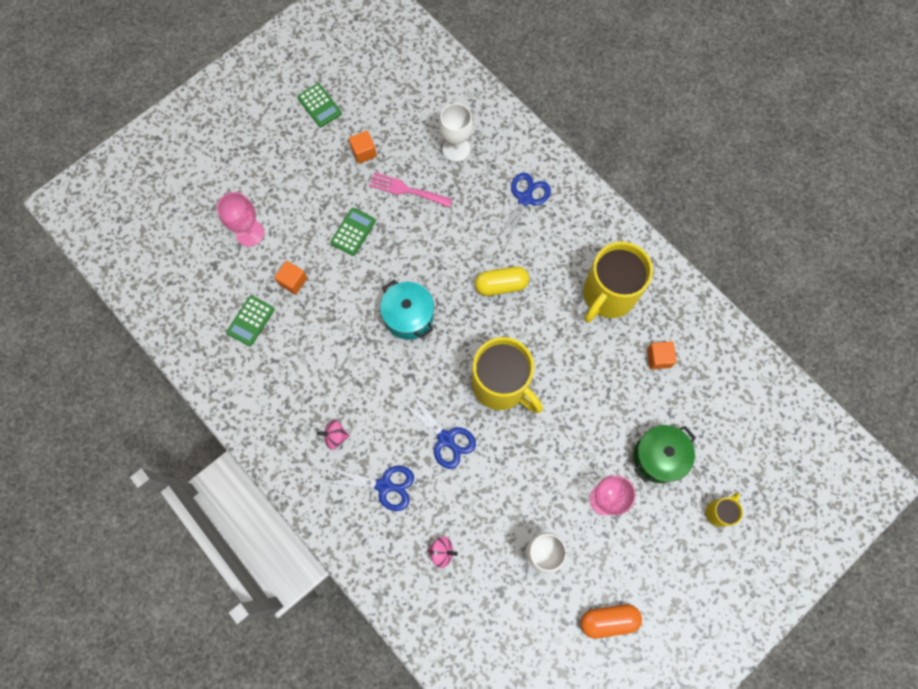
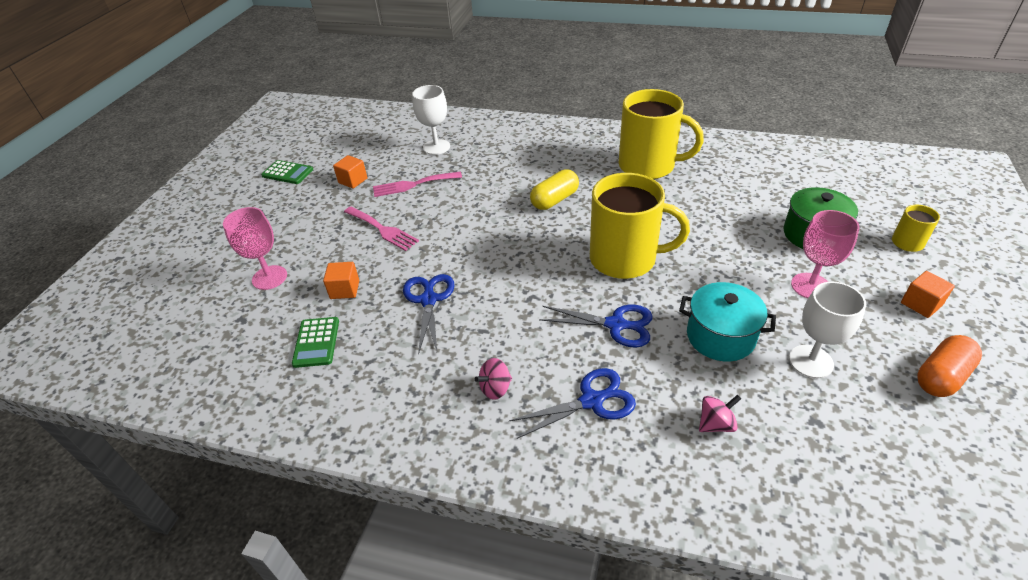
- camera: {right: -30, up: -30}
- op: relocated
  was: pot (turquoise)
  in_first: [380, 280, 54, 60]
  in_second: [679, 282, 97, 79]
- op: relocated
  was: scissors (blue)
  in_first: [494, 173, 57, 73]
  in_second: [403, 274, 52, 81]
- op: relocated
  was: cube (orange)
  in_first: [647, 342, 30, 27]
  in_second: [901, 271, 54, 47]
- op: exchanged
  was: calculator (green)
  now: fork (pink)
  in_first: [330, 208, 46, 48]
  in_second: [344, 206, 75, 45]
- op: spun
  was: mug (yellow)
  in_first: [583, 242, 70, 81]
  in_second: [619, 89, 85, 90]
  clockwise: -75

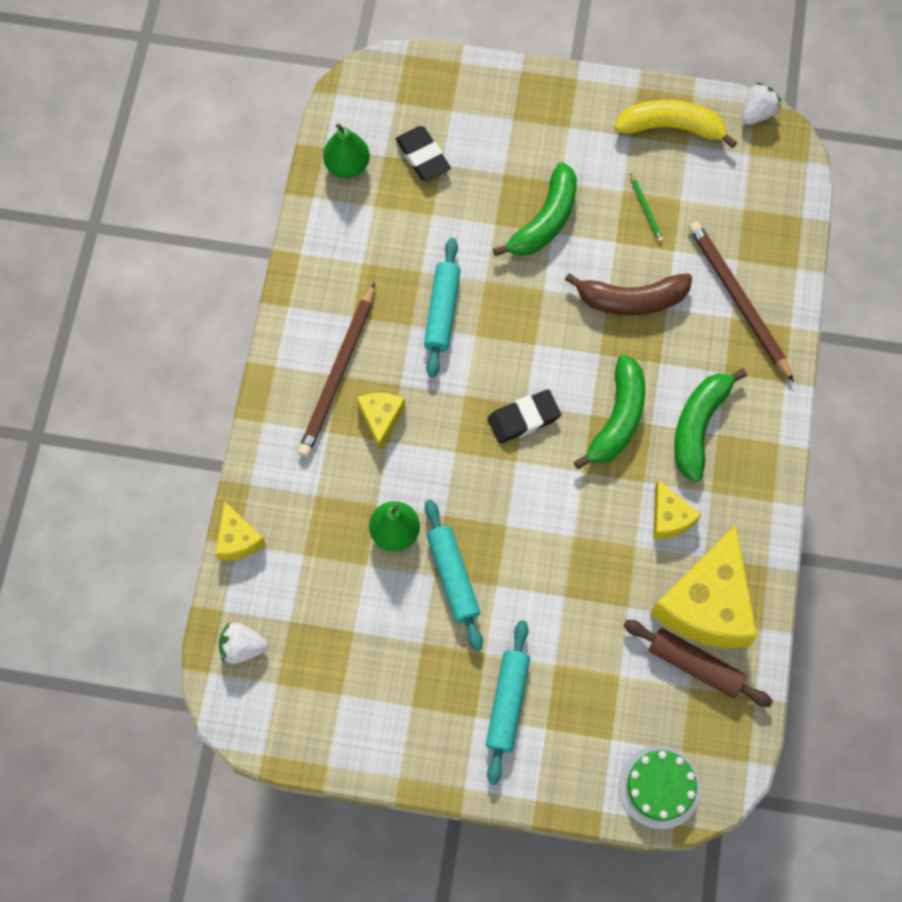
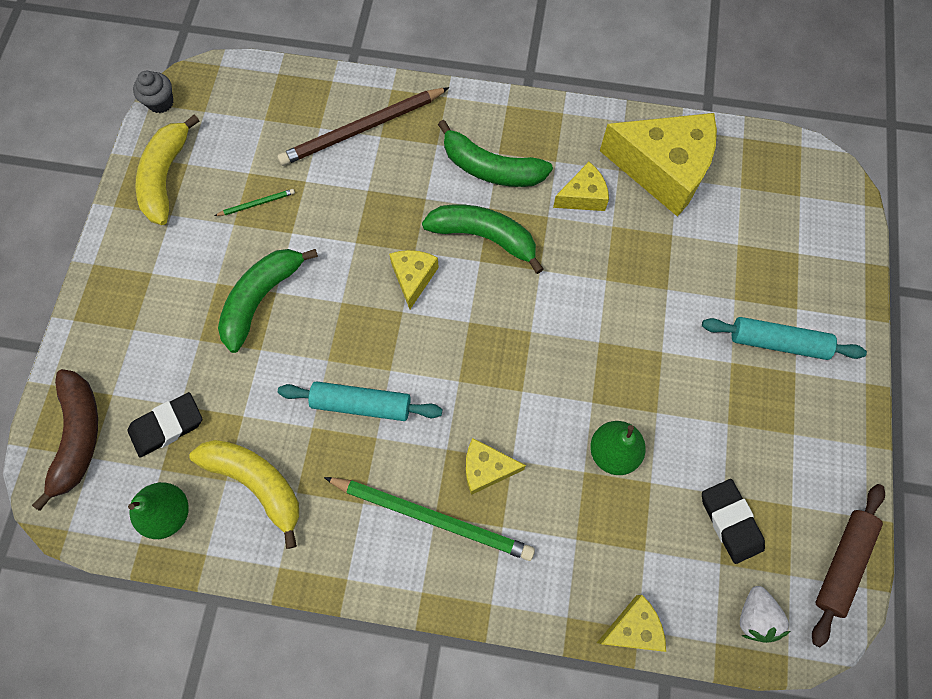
- camera: {right: -90, up: 0}
- op: missing
  was: rolling pin (turquoise)
  in_first: [425, 499, 58, 152]
- op: missing
  was: cake (green)
  in_first: [619, 746, 82, 83]
- op: appeared
  now: banana (yellow)
  in_second: [189, 440, 110, 109]
- op: appeared
  now: cheese (yellow)
  in_second: [389, 250, 50, 59]
- op: relocated
  was: eraser (black)
  in_first: [487, 389, 74, 55]
  in_second: [702, 479, 63, 85]
- op: relocated
  was: banana (brown)
  in_first: [565, 273, 127, 42]
  in_second: [32, 369, 66, 142]
- op: relocated
  was: rolling pin (brown)
  in_first: [623, 620, 150, 87]
  in_second: [812, 484, 73, 163]
- op: exchanged
  was: strawberry (white)
  now: cupcake (grey)
  in_first: [742, 82, 40, 43]
  in_second: [133, 71, 40, 42]
- op: colour
  was: pencil (brown)
  now: pencil (green)
  in_first: [298, 282, 77, 175]
  in_second: [324, 477, 211, 84]
- op: spun
  was: banana (green)
  in_first: [493, 162, 84, 94]
  in_second: [218, 249, 100, 104]
  clockwise: -90

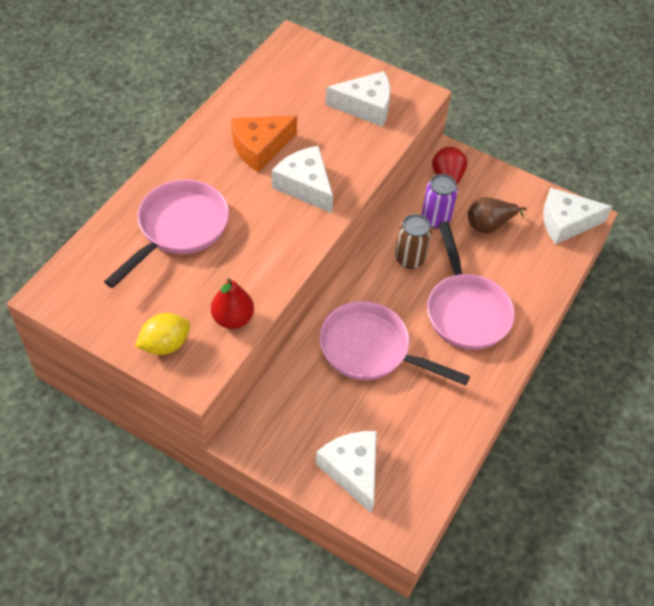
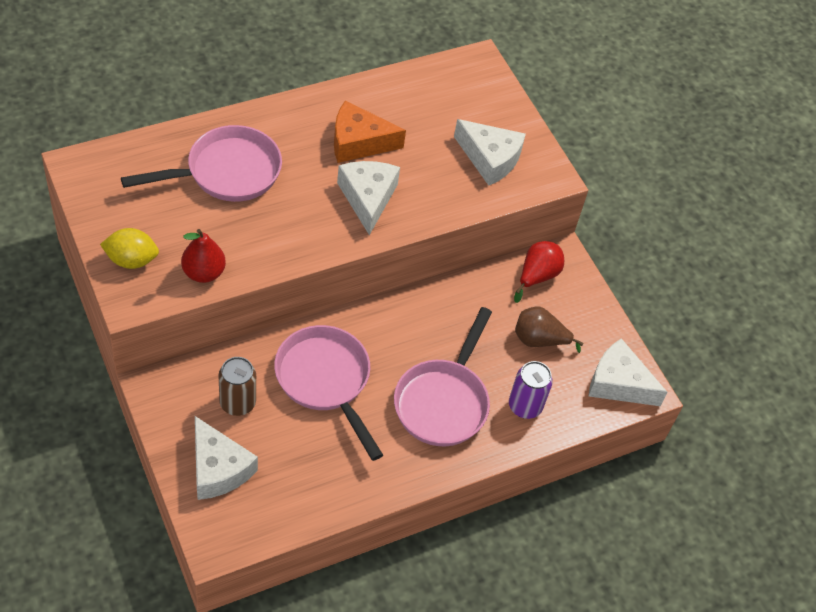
- camera: {right: 30, up: 0}
- op: relocated
  was: can (brown)
  in_first: [395, 214, 37, 55]
  in_second: [218, 357, 38, 59]
- op: relocated
  was: can (purple)
  in_first: [422, 174, 36, 54]
  in_second: [509, 361, 44, 58]
- op: spun
  was: cheese (white)
  in_first: [316, 431, 61, 83]
  in_second: [195, 416, 63, 84]
  clockwise: 135

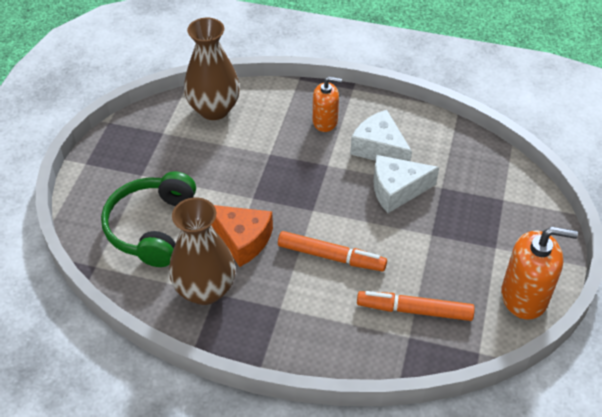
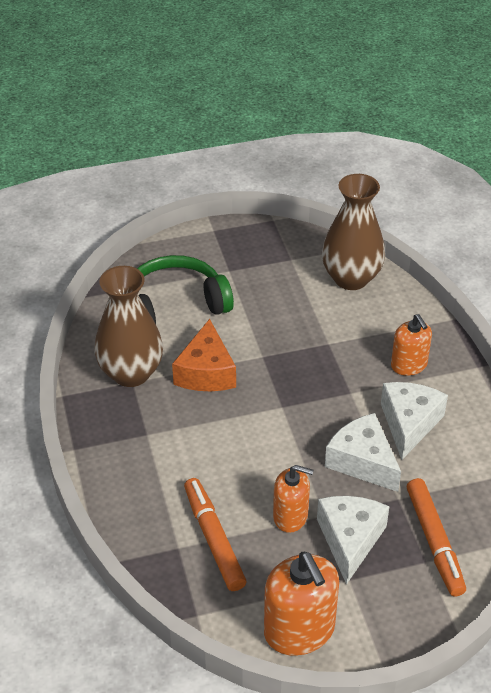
- camera: {right: 60, up: -5}
- op: appeared
  now: soap dispenser (orange)
  in_second: [273, 465, 41, 68]
- op: appeared
  now: cheese (white)
  in_second: [317, 496, 73, 89]
- op: relocated
  was: marker (orange)
  in_first: [278, 231, 109, 40]
  in_second: [407, 478, 59, 119]

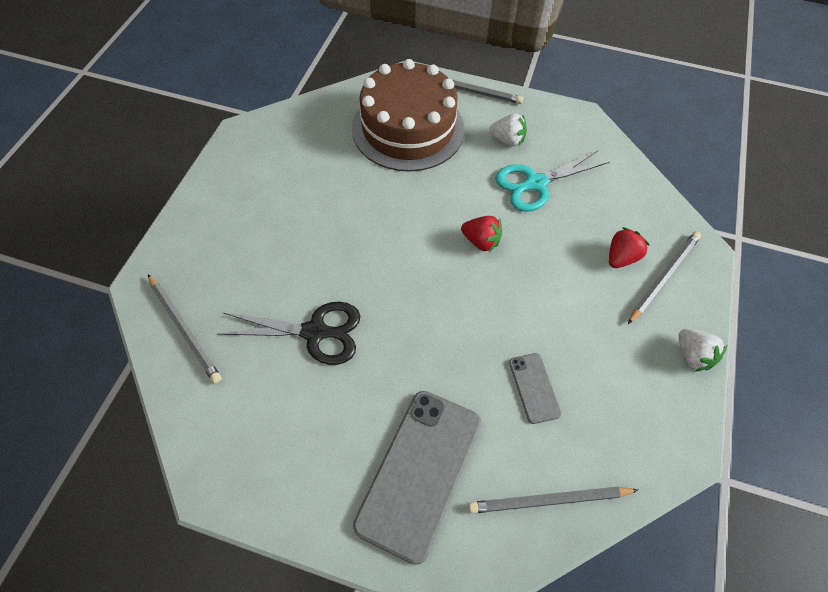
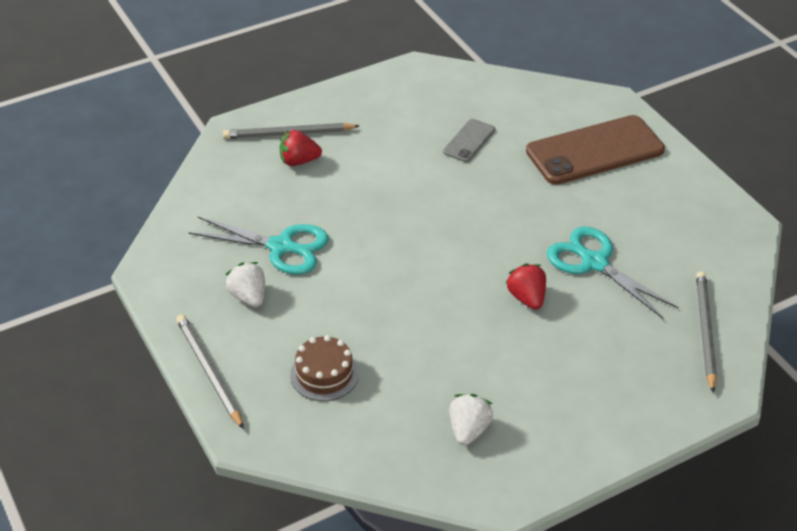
- camera: {right: -135, up: -15}
- op: missing
  was: pencil (grey)
  in_first: [468, 487, 170, 27]
- op: relocated
  was: strawberry (red)
  in_first: [461, 216, 41, 36]
  in_second: [505, 263, 41, 47]
- op: relocated
  was: strawberry (white)
  in_first: [679, 329, 49, 43]
  in_second: [449, 394, 44, 51]
- op: colour
  was: scissors (black)
  now: scissors (turquoise)
  in_first: [219, 302, 141, 63]
  in_second: [547, 226, 132, 93]
- op: colour
  was: phone (grey)
  now: phone (brown)
  in_first: [353, 391, 128, 174]
  in_second: [526, 115, 139, 70]
- op: size
  was: cake (brown)
  in_first: [352, 59, 113, 113]
  in_second: [290, 335, 69, 66]
  ratio: 0.45

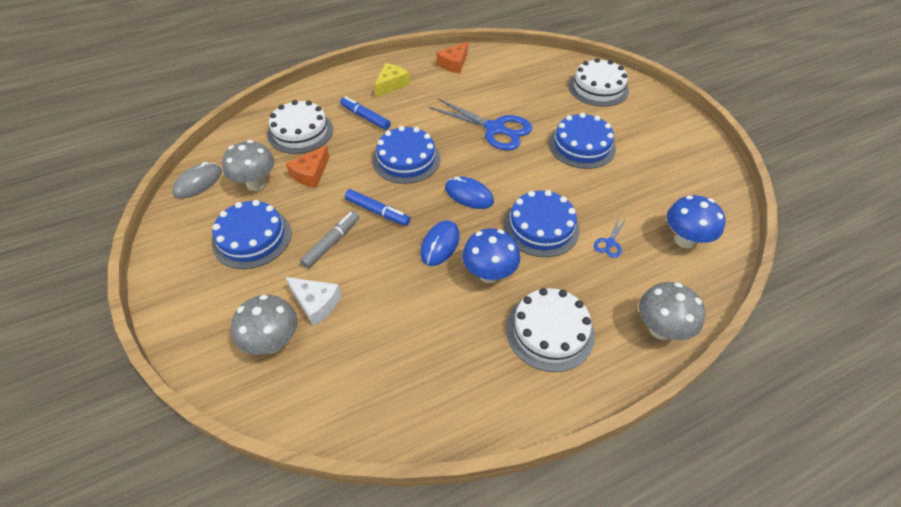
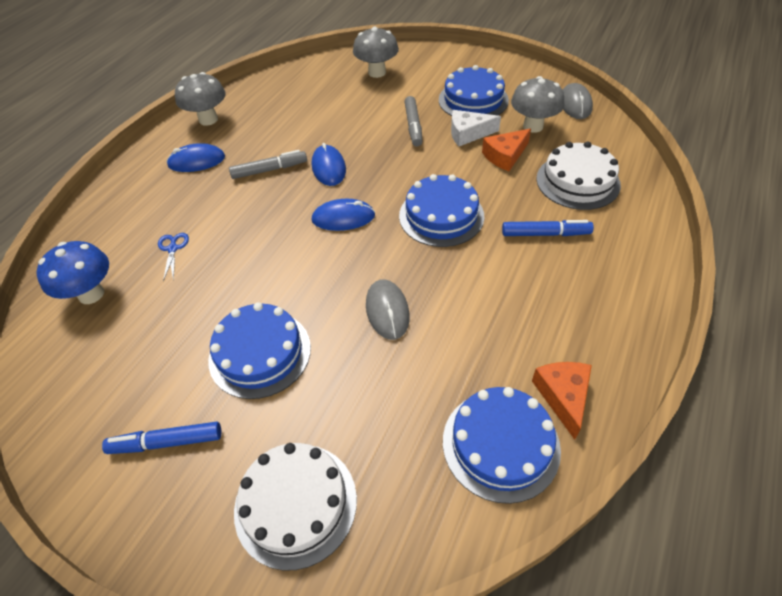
- camera: {right: 145, up: 0}
- op: missing
  was: cheese (yellow)
  in_first: [374, 63, 36, 34]
- op: relocated
  was: cheese (white)
  in_first: [286, 277, 56, 49]
  in_second: [451, 110, 50, 36]
- op: relocated
  was: marker (blue)
  in_first: [345, 189, 66, 37]
  in_second: [102, 422, 119, 32]
- op: relocated
  was: cake (blue)
  in_first: [503, 190, 77, 67]
  in_second: [443, 387, 118, 117]
- op: relocated
  was: mushroom (grey)
  in_first: [639, 282, 66, 58]
  in_second: [175, 72, 50, 54]
- op: exchanged
  was: scissors (blue)
  now: mouse (grey)
  in_first: [429, 98, 103, 53]
  in_second: [366, 279, 44, 61]
- op: exchanged
  was: mushroom (blue)
  now: marker (grey)
  in_first: [462, 228, 58, 55]
  in_second: [229, 150, 78, 29]
- op: exchanged
  was: cake (white)
  now: mouse (blue)
  in_first: [506, 288, 89, 84]
  in_second: [166, 143, 59, 29]
- op: spun
  was: cheese (orange)
  in_first: [286, 145, 43, 43]
  in_second: [482, 129, 49, 42]
  clockwise: -120

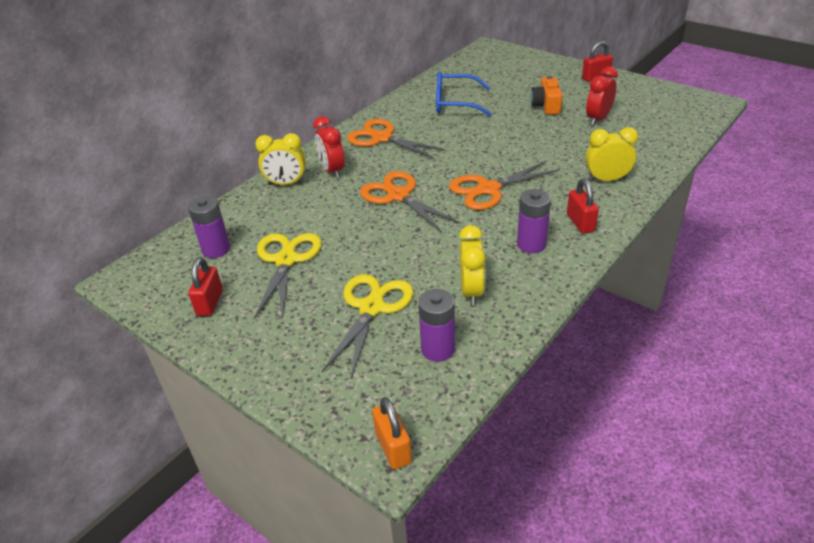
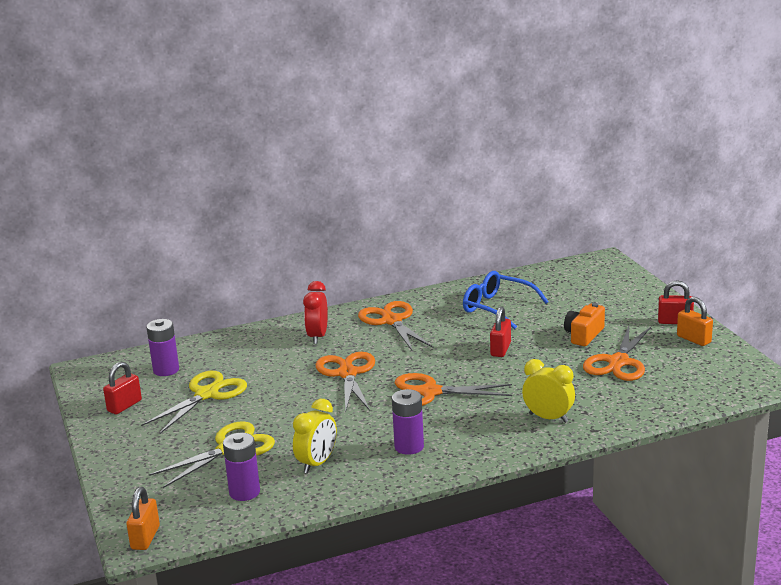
- camera: {right: 30, up: -15}
- op: missing
  was: clock (yellow)
  in_first: [255, 133, 51, 52]
- op: appeared
  now: padlock (orange)
  in_second: [677, 297, 36, 49]
- op: relocated
  was: padlock (red)
  in_first: [567, 178, 32, 56]
  in_second: [490, 306, 21, 51]
- op: exchanged
  was: clock (red)
  now: scissors (orange)
  in_first: [586, 67, 32, 58]
  in_second: [583, 326, 68, 55]

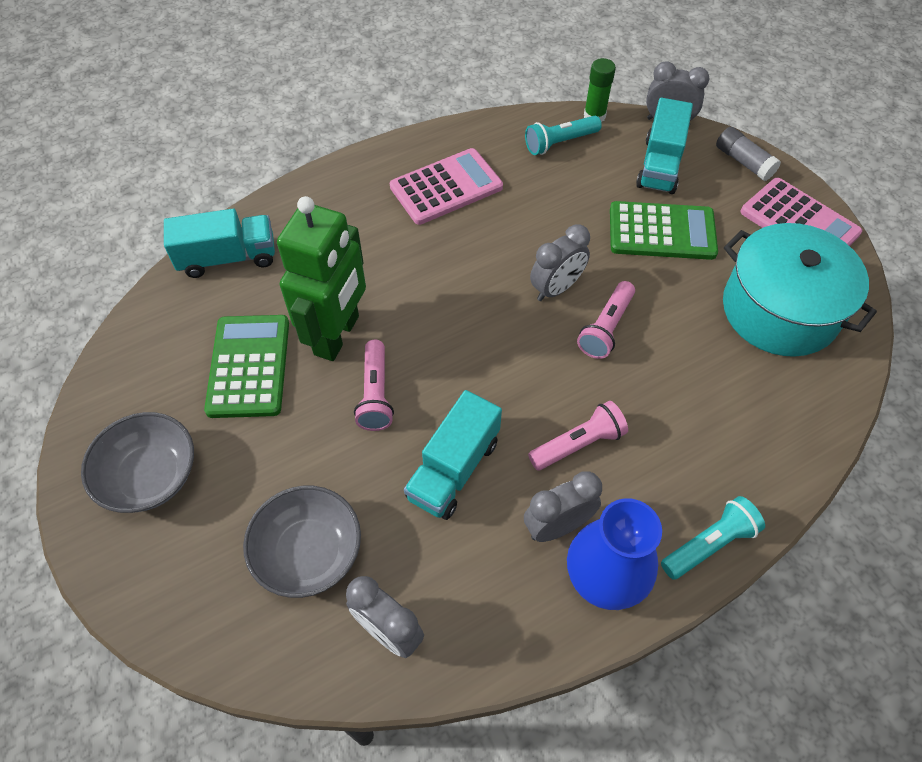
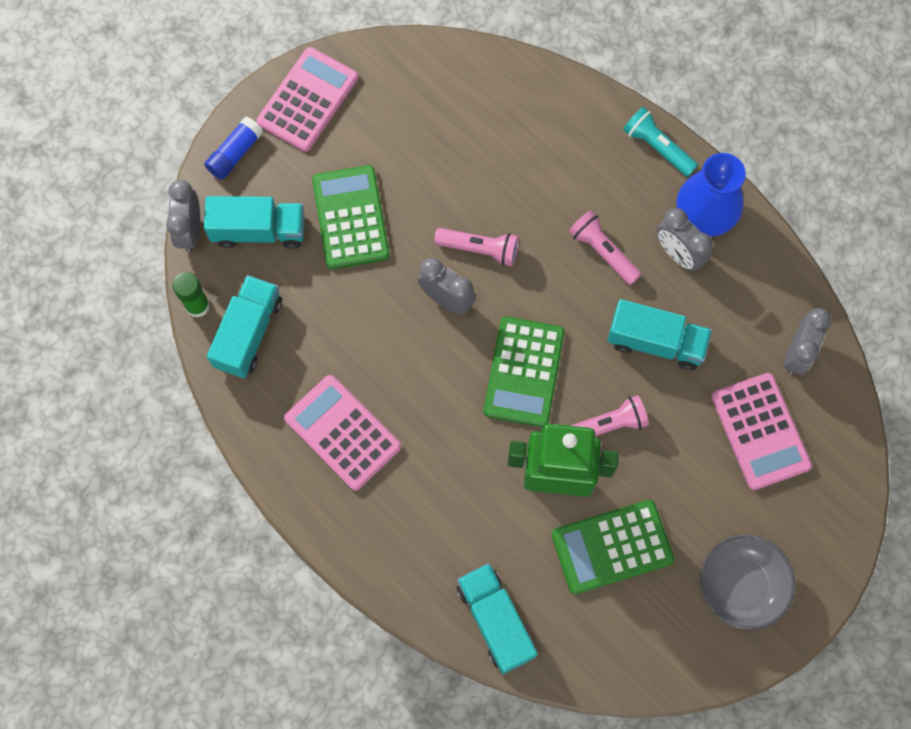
- camera: {right: -105, up: 15}
- op: missing
  was: pot (turquoise)
  in_first: [723, 223, 154, 134]
- op: appeared
  now: calculator (green)
  in_second: [483, 316, 82, 111]
- op: exchanged
  was: bowl (grey)
  now: calculator (pink)
  in_first: [243, 486, 118, 112]
  in_second: [711, 373, 101, 117]
- op: exchanged
  was: flashlight (turquoise)
  now: truck (turquoise)
  in_first: [525, 116, 77, 39]
  in_second: [207, 275, 75, 103]
- op: colour
  was: glue stick (grey)
  now: glue stick (blue)
  in_first: [716, 127, 65, 54]
  in_second: [204, 117, 59, 63]

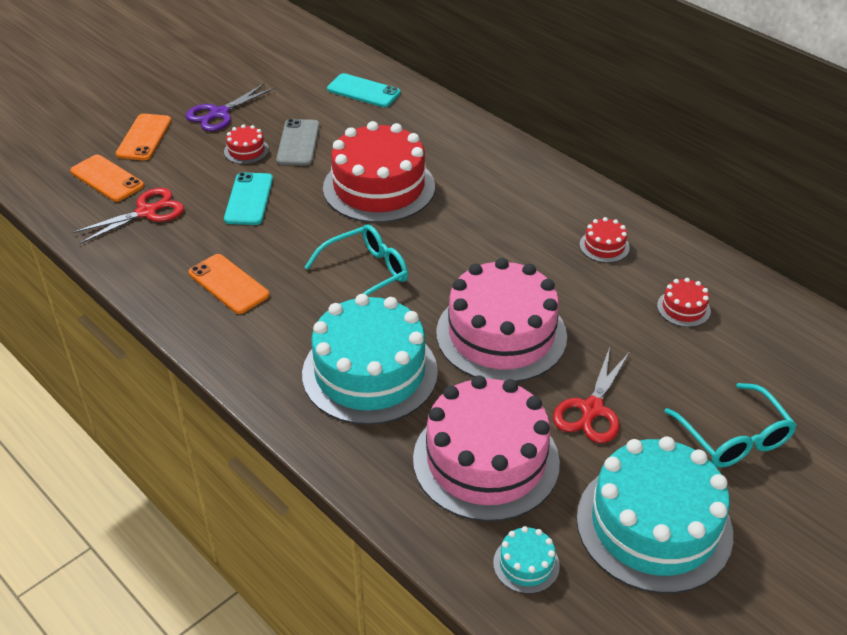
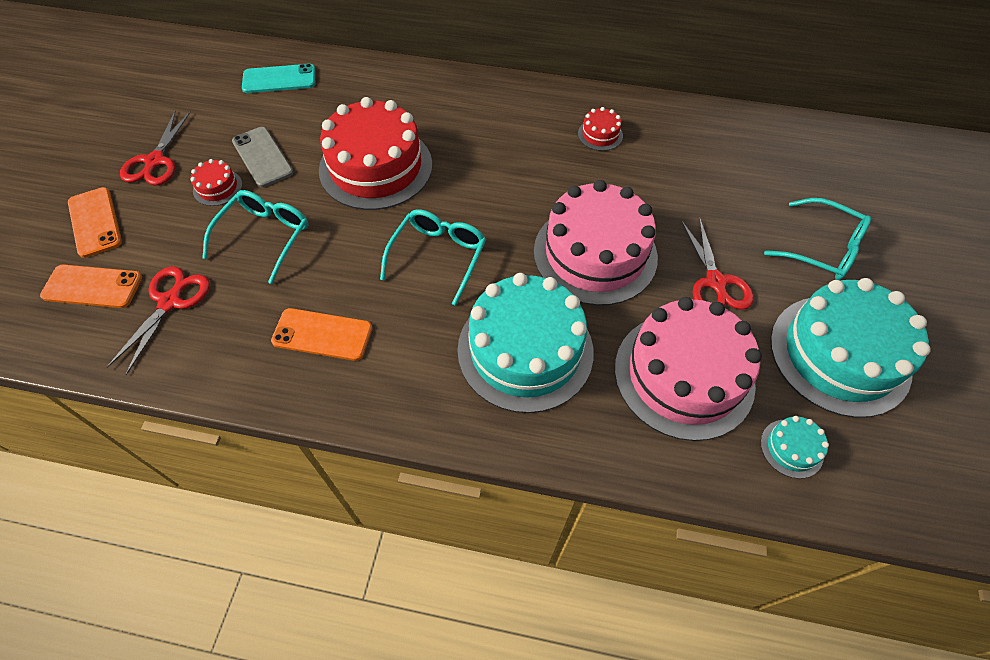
- camera: {right: -35, up: 15}
- op: missing
  was: cake (red)
  in_first: [657, 278, 54, 49]
- op: exchanged
  was: phone (turquoise)
  now: glasses (turquoise)
  in_first: [224, 172, 49, 53]
  in_second: [202, 190, 107, 94]
- op: colour
  was: scissors (purple)
  now: scissors (red)
  in_first: [186, 84, 89, 47]
  in_second: [120, 111, 71, 75]

